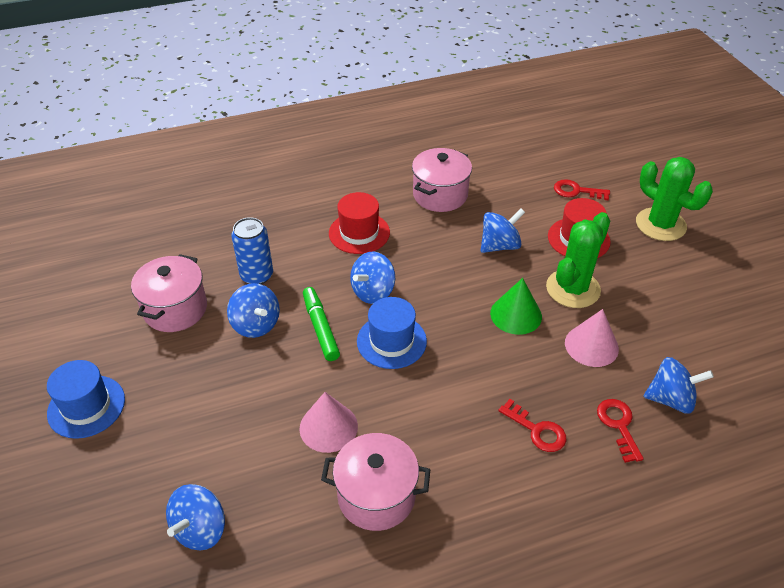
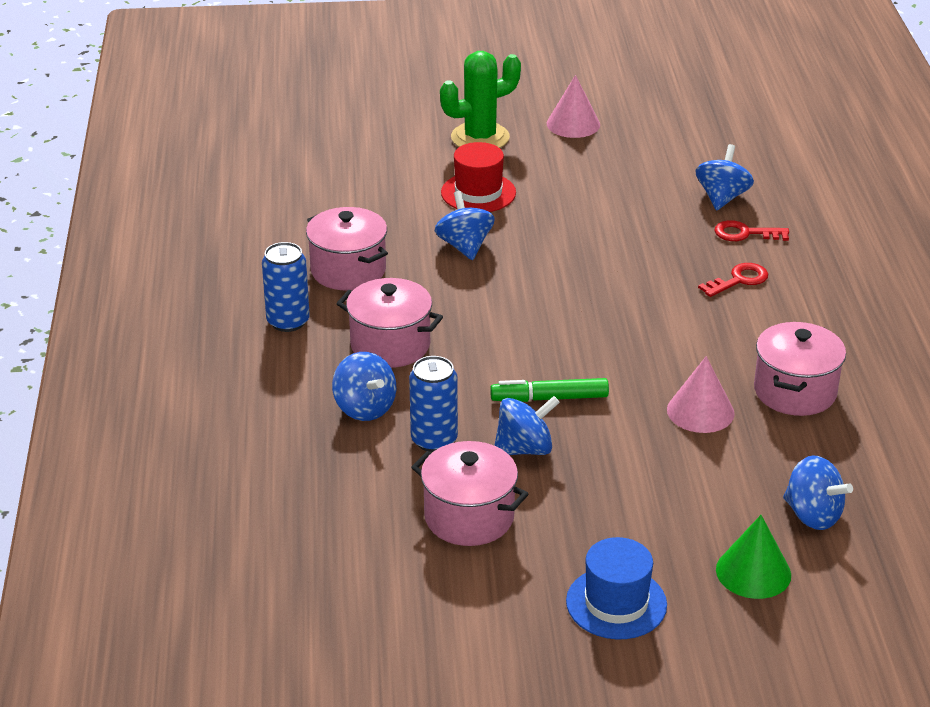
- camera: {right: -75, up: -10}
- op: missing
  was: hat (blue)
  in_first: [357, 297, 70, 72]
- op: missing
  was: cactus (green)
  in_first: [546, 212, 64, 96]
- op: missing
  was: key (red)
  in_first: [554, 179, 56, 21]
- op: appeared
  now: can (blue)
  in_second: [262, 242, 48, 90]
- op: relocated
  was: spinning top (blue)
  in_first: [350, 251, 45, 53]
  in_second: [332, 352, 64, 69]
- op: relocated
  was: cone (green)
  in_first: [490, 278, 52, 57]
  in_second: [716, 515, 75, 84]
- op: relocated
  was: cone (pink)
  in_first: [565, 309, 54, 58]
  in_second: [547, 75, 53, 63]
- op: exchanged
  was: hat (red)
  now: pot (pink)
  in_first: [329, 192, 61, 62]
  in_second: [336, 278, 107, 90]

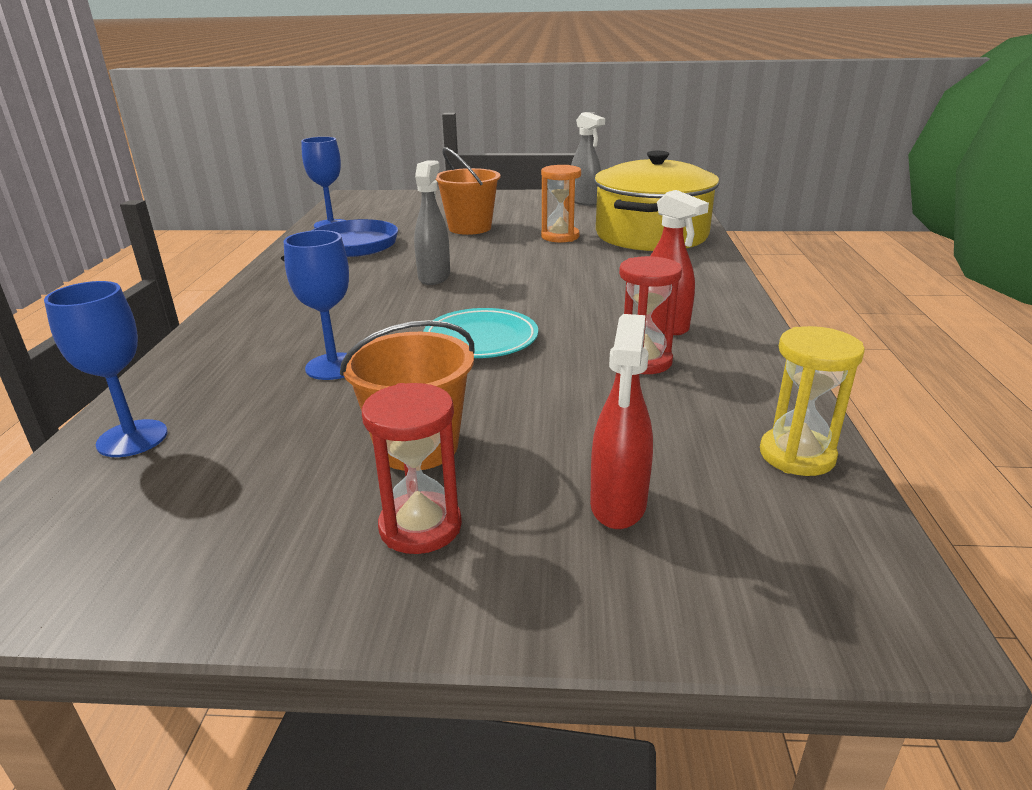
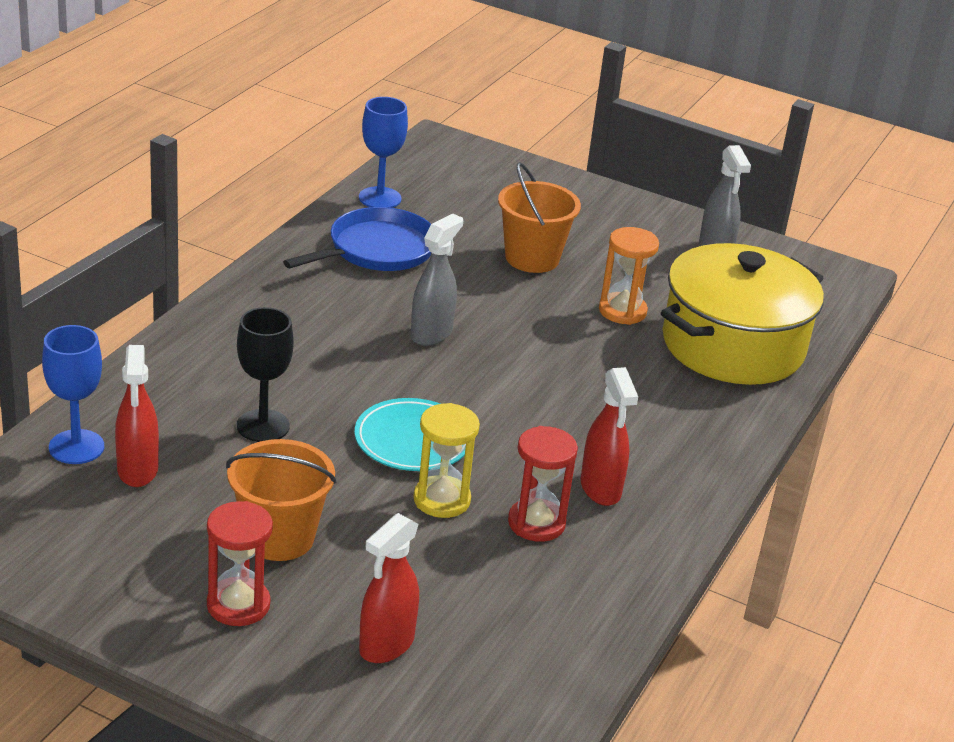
- camera: {right: 20, up: 5}
- op: appeared
  now: spray bottle (red)
  in_second: [115, 345, 44, 142]
- op: relocated
  was: hourglass (yellow)
  in_first: [760, 326, 105, 150]
  in_second: [413, 403, 67, 115]
- op: colour
  was: goblet (blue)
  now: goblet (black)
  in_first: [284, 230, 65, 150]
  in_second: [237, 307, 57, 135]

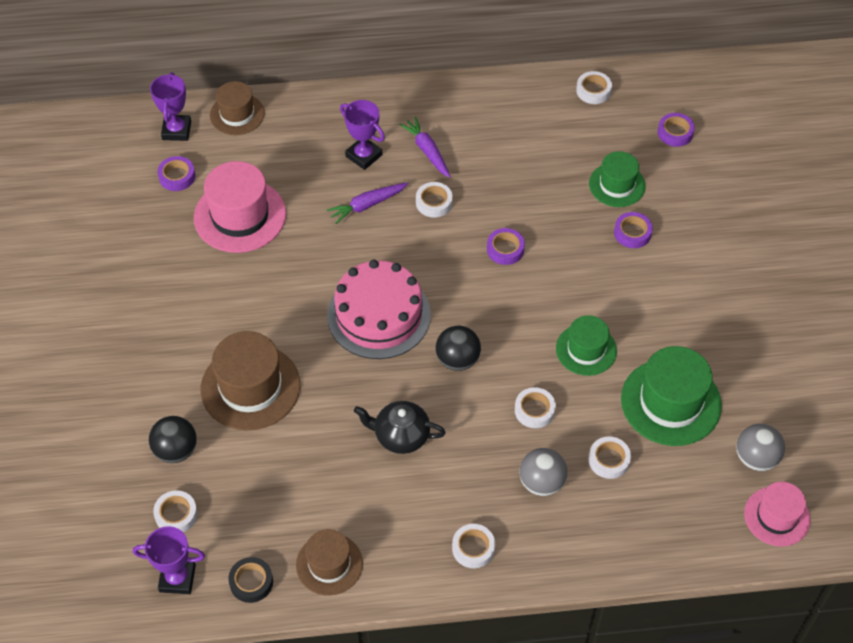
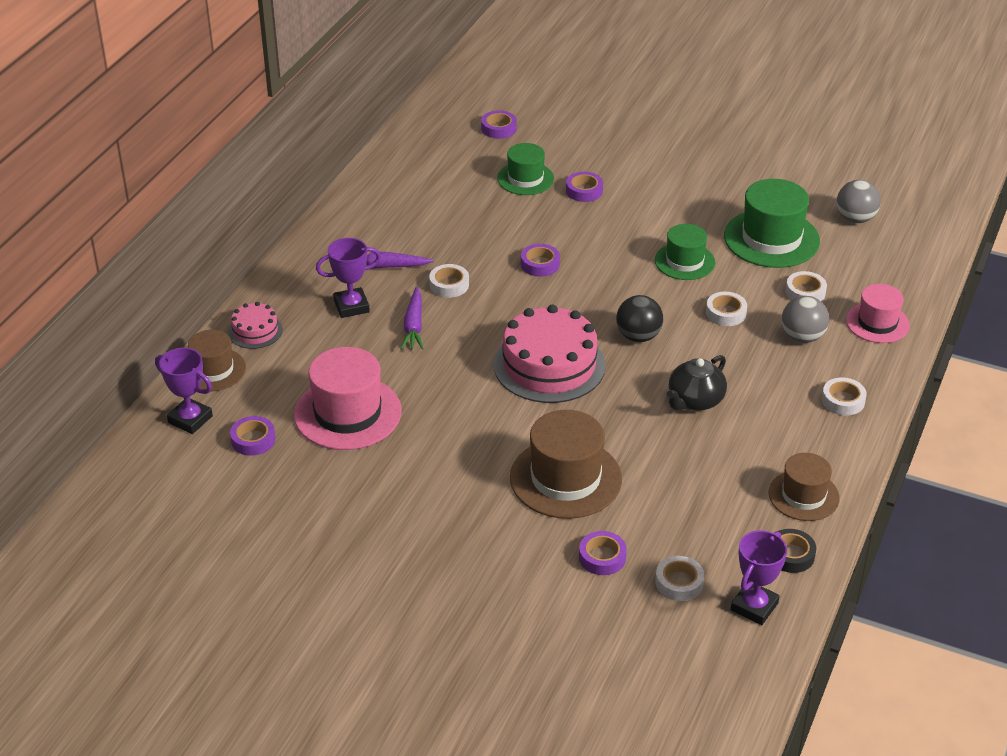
- camera: {right: -60, up: -15}
- op: missing
  was: tape (white)
  in_first: [576, 71, 36, 33]
- op: appeared
  now: cake (pink)
  in_second: [228, 302, 55, 47]
- op: relocated
  was: hat (pink)
  in_first: [744, 482, 66, 64]
  in_second: [846, 284, 64, 59]
- op: exchanged
  was: ball (black)
  now: tape (purple)
  in_first: [149, 416, 48, 47]
  in_second: [579, 531, 48, 44]

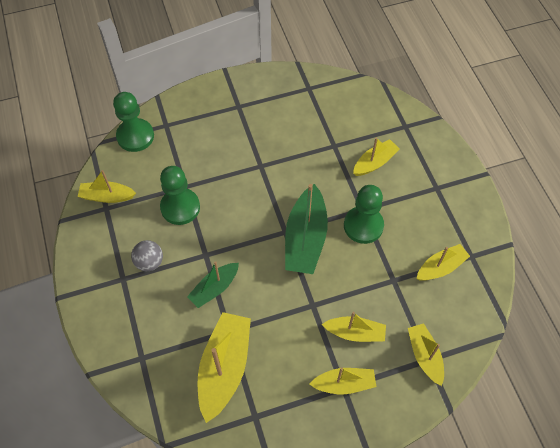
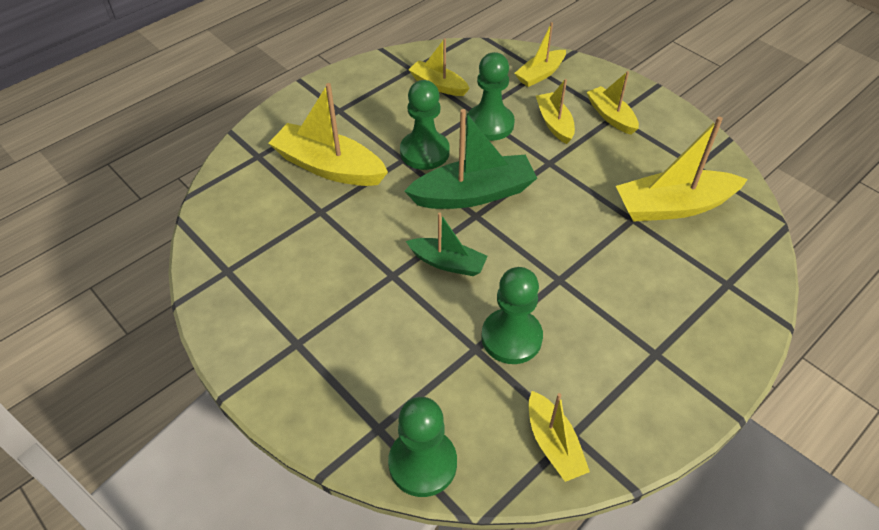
- camera: {right: -115, up: -10}
- op: missing
  was: ball (grey)
  in_first: [131, 240, 32, 31]
- op: appeared
  now: pawn (green)
  in_second: [466, 52, 49, 89]
- op: relocated
  was: boat (green)
  in_first: [187, 261, 52, 47]
  in_second: [406, 212, 82, 64]
- op: size
  was: boat (yellow)
  in_first: [353, 138, 47, 38]
  in_second: [268, 83, 120, 103]
  ratio: 1.69

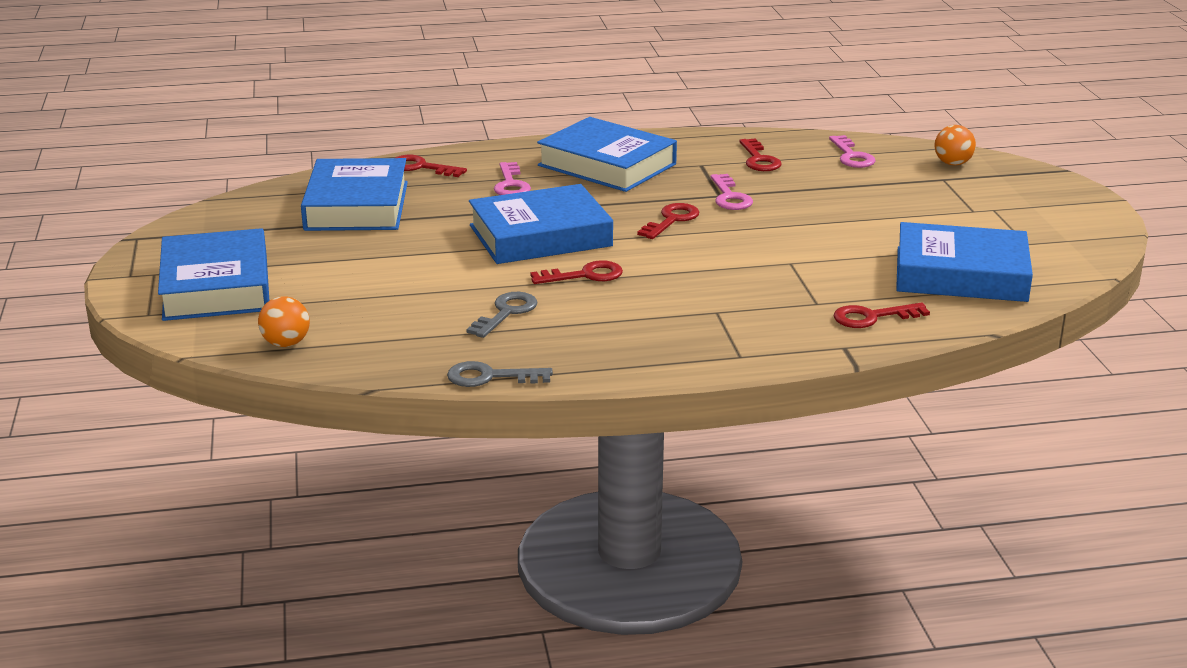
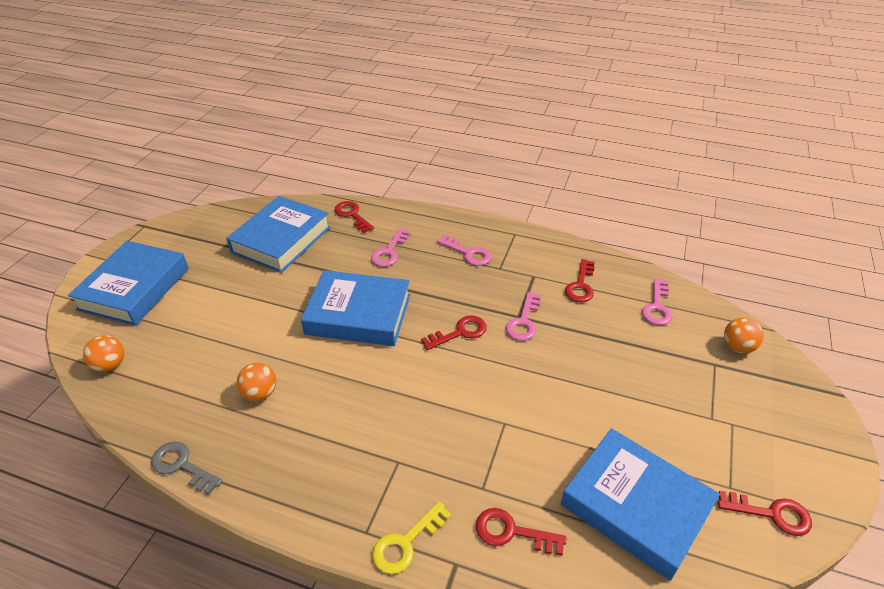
- camera: {right: 30, up: 15}
- op: appeared
  now: key (yellow)
  in_second: [372, 502, 79, 72]
- op: relocated
  was: key (red)
  in_first: [530, 260, 93, 24]
  in_second: [718, 491, 94, 45]
- op: exchanged
  was: key (grey)
  now: ball (orange)
  in_first: [466, 292, 71, 46]
  in_second: [237, 363, 39, 38]
- op: exchanged
  was: book (blue)
  now: key (pink)
  in_first: [537, 117, 140, 75]
  in_second: [437, 235, 54, 31]

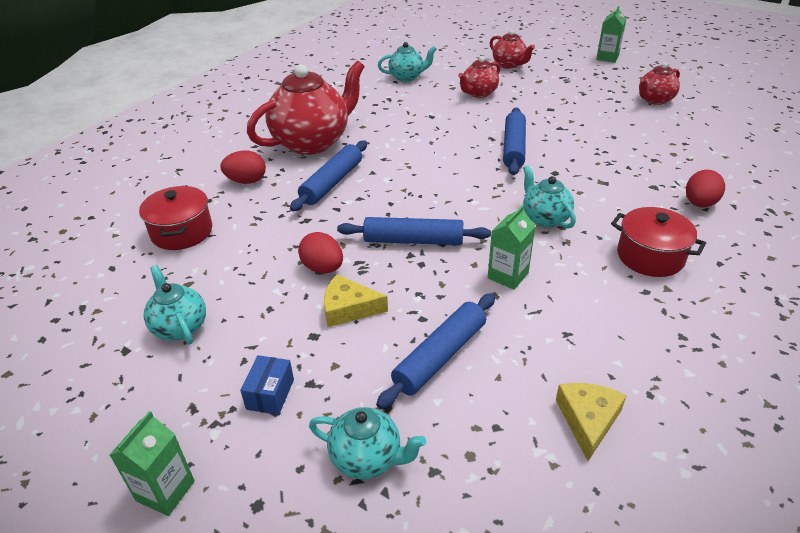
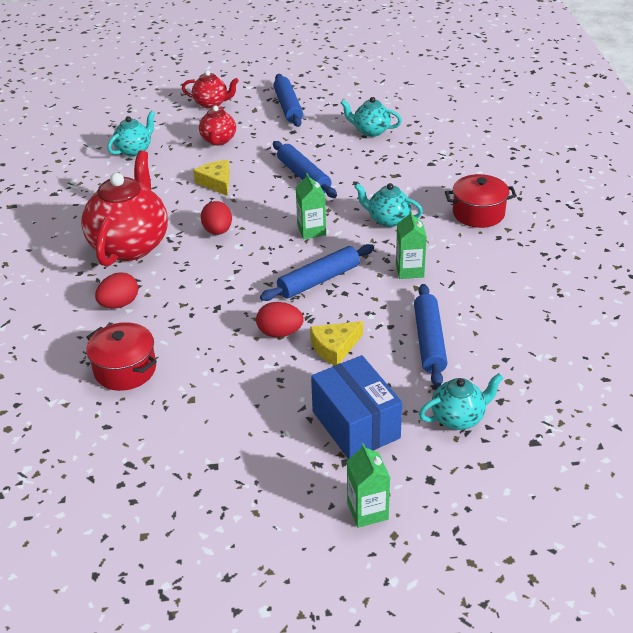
- camera: {right: -40, up: 0}
- op: missing
  was: teapot (red)
  in_first: [639, 62, 41, 43]
- op: relocated
  was: teapot (turquoise)
  in_first: [144, 265, 62, 80]
  in_second: [340, 97, 62, 40]
- op: relocated
  was: rolling pin (blue)
  in_first: [290, 141, 77, 71]
  in_second: [273, 74, 30, 53]
- op: relocated
  was: cheese (yellow)
  in_first: [556, 383, 71, 78]
  in_second: [193, 160, 37, 36]
- op: relocated
  was: carton (green)
  in_first: [596, 6, 30, 57]
  in_second: [296, 173, 30, 66]
- op: relocated
  was: egg (red)
  in_first: [686, 170, 39, 38]
  in_second: [201, 201, 31, 34]
- op: size
  was: box (blue)
  in_first: [240, 355, 54, 60]
  in_second: [311, 355, 91, 104]
  ratio: 2.04

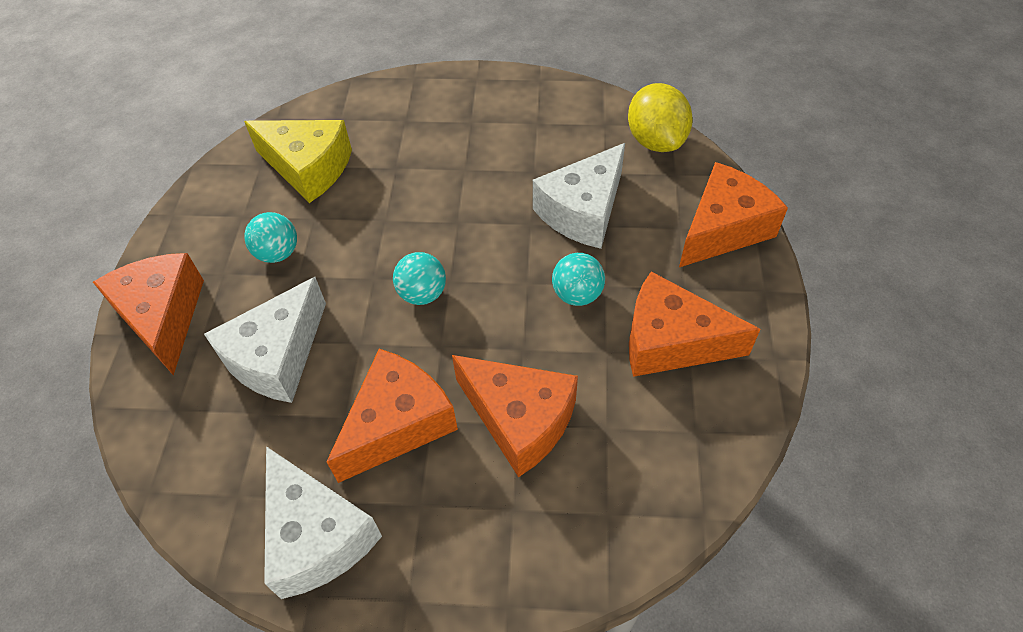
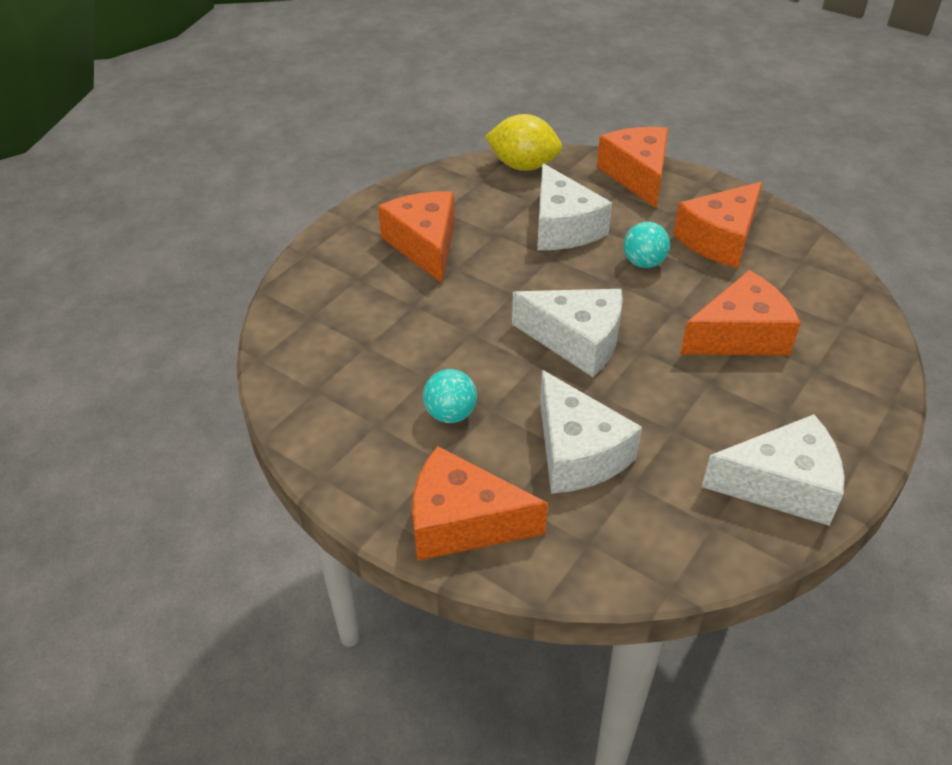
- camera: {right: -60, up: -10}
- op: missing
  was: cheese (yellow)
  in_first: [244, 120, 108, 83]
- op: relocated
  was: cheese (orange)
  in_first: [327, 349, 131, 134]
  in_second: [378, 191, 77, 92]
- op: exchanged
  was: ball (turquoise)
  now: cheese (white)
  in_first: [393, 252, 53, 53]
  in_second: [512, 289, 111, 88]

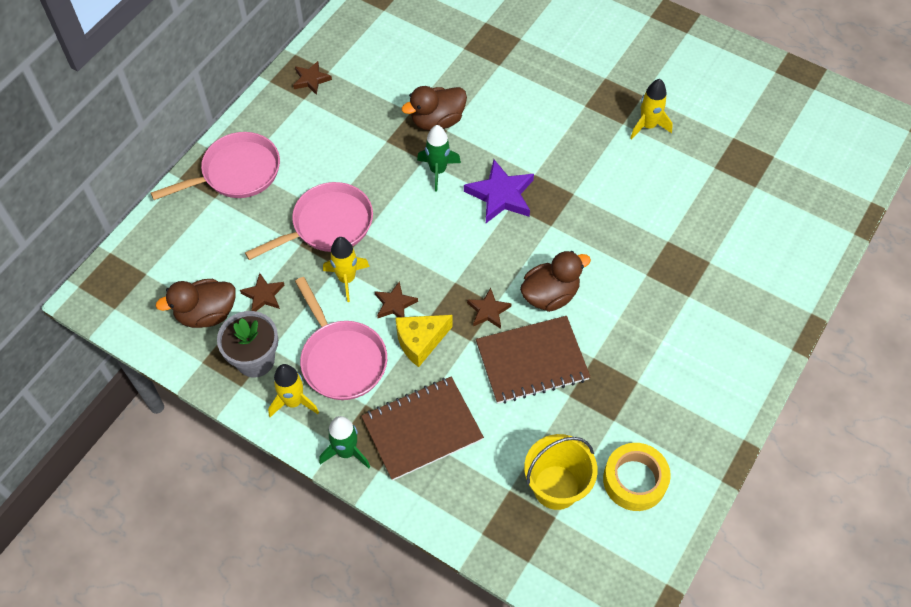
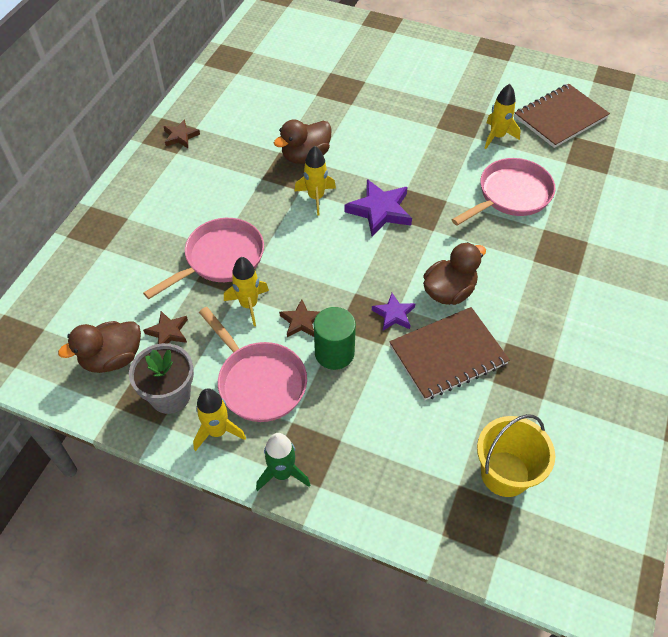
- camera: {right: -10, up: -5}
- op: missing
  was: tape (yellow)
  in_first: [603, 443, 68, 68]
- op: relocated
  was: pan (pink)
  in_first: [151, 132, 129, 68]
  in_second: [452, 158, 104, 68]
- op: relocated
  was: notebook (brown)
  in_first: [361, 377, 123, 104]
  in_second: [514, 84, 96, 64]
- op: exchanged
  was: cheese (yellow)
  now: cylinder (green)
  in_first: [396, 315, 56, 52]
  in_second: [314, 307, 42, 63]
- op: colour
  was: rocket (green)
  now: rocket (yellow)
  in_first: [417, 125, 44, 66]
  in_second: [294, 146, 42, 70]
- op: colour
  was: star (brown)
  now: star (purple)
  in_first: [467, 288, 45, 41]
  in_second: [372, 293, 44, 38]

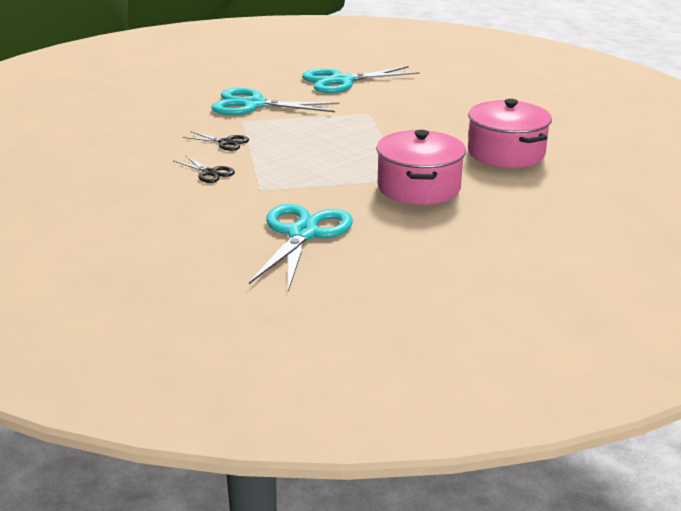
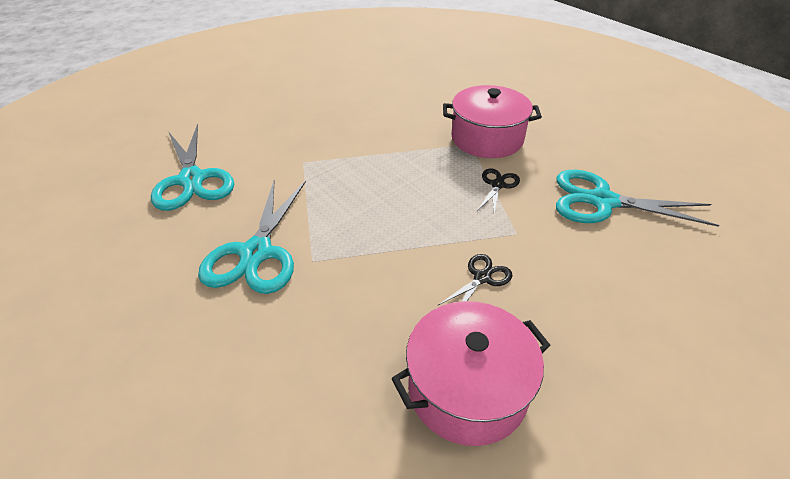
- camera: {right: -90, up: 15}
- op: relocated
  was: scissors (black)
  in_first: [183, 131, 66, 20]
  in_second: [477, 168, 43, 45]
- op: relocated
  was: pot (pink)
  in_first: [468, 99, 84, 69]
  in_second: [392, 301, 158, 145]

